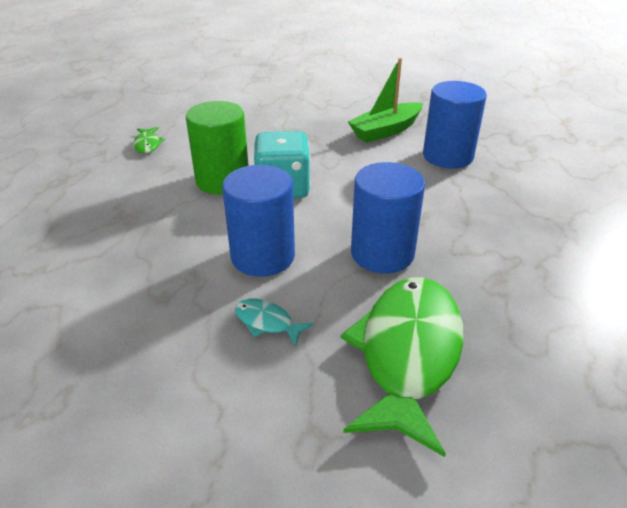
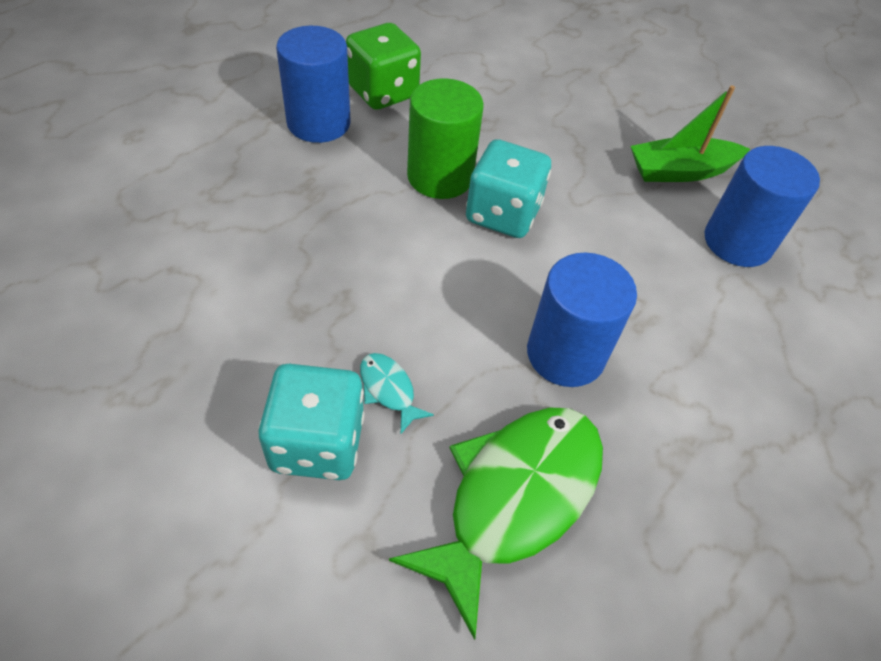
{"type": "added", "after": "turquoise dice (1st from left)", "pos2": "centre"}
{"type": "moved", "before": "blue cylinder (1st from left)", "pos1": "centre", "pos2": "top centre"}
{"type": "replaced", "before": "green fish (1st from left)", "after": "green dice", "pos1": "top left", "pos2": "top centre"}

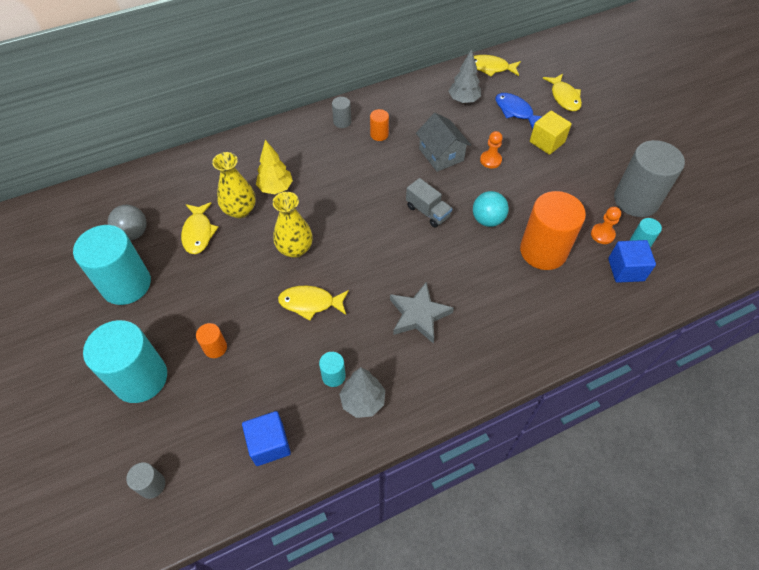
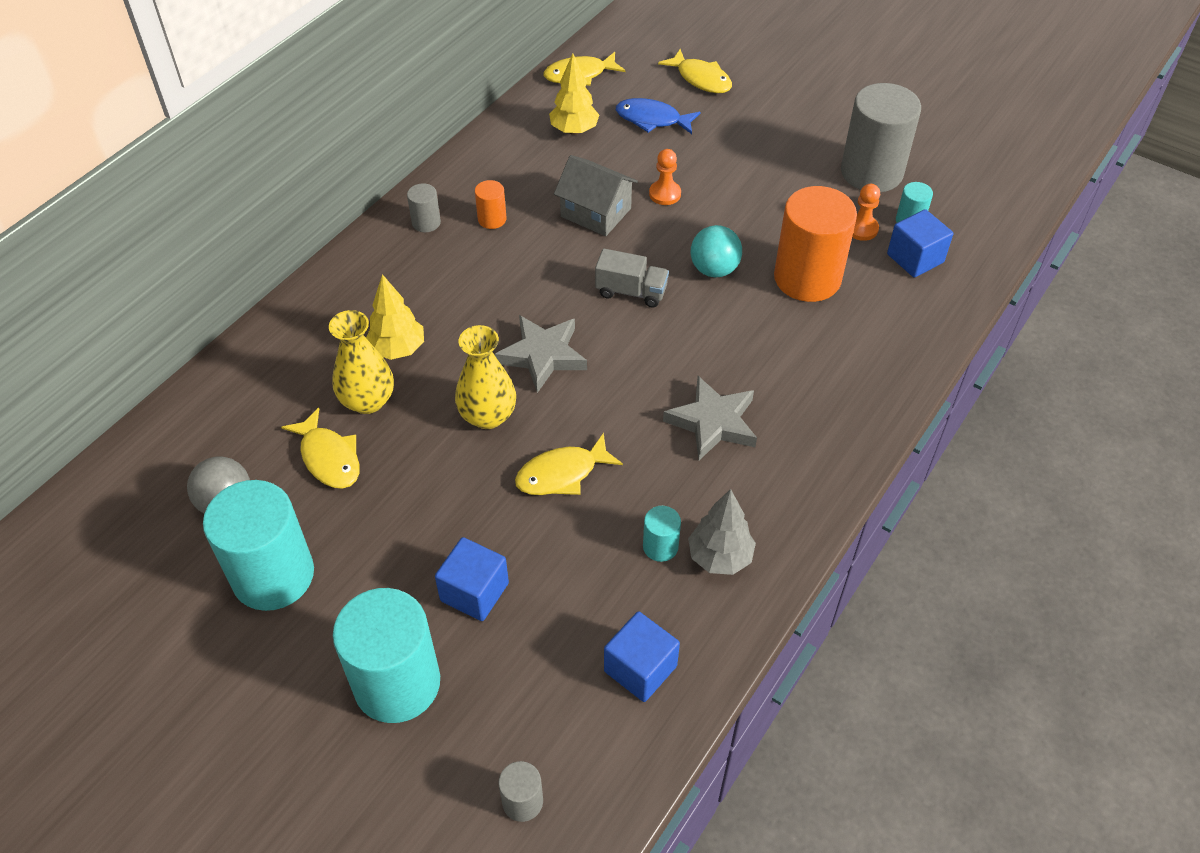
{"type": "removed", "before": "yellow cube", "pos1": "top right"}
{"type": "added", "after": "grey star (1st from left)", "pos2": "centre"}
{"type": "replaced", "before": "orange cylinder (1st from left)", "after": "blue cube (1st from left)", "pos1": "middle left", "pos2": "bottom centre"}
{"type": "recoloured", "before": "grey tree (2nd from left)", "after": "yellow tree (2nd from left)", "pos1": "top centre", "pos2": "top centre"}

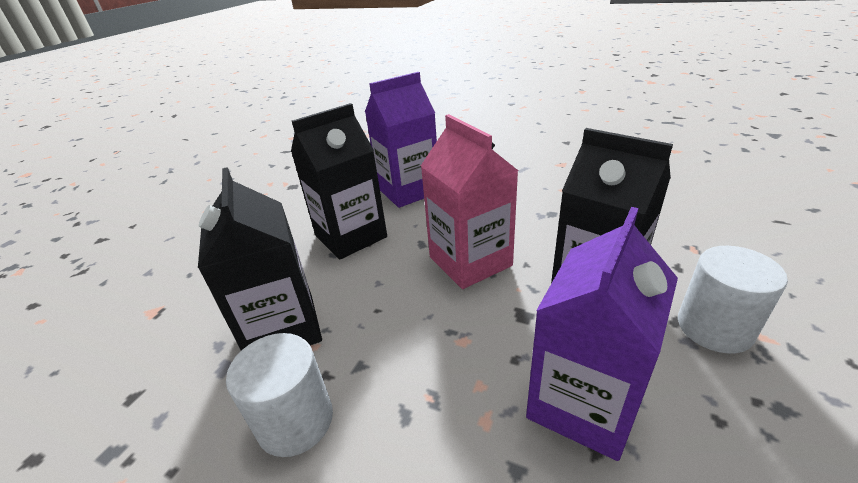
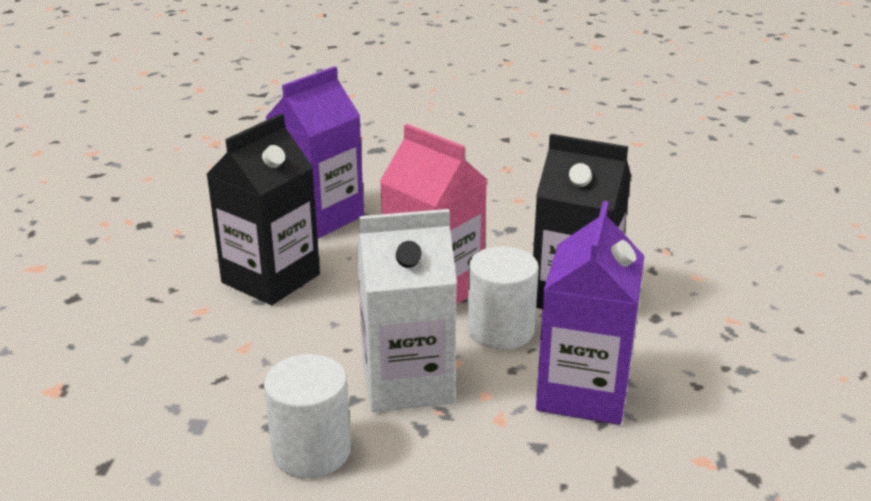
{"type": "removed", "before": "black carton (1st from left)", "pos1": "middle left"}
{"type": "added", "after": "white carton", "pos2": "centre"}
{"type": "moved", "before": "white cylinder (2nd from left)", "pos1": "middle right", "pos2": "centre"}

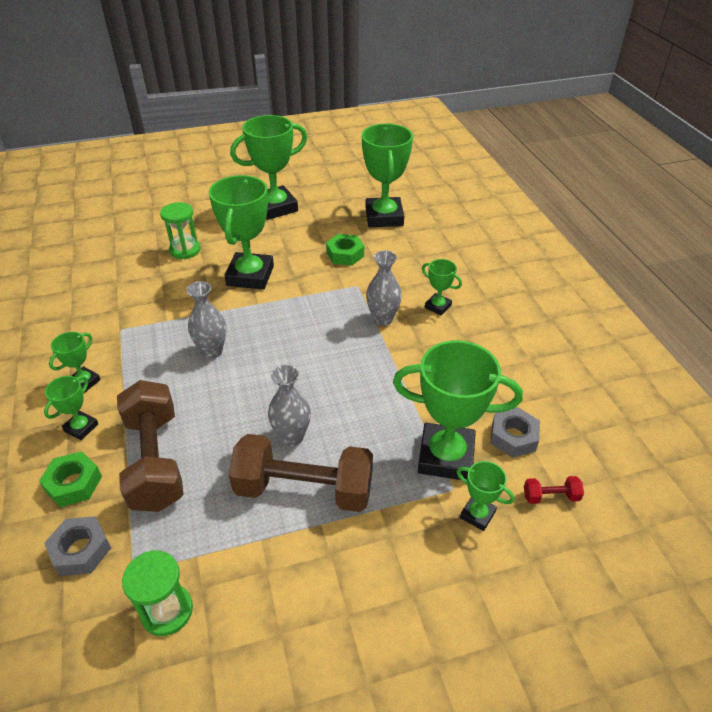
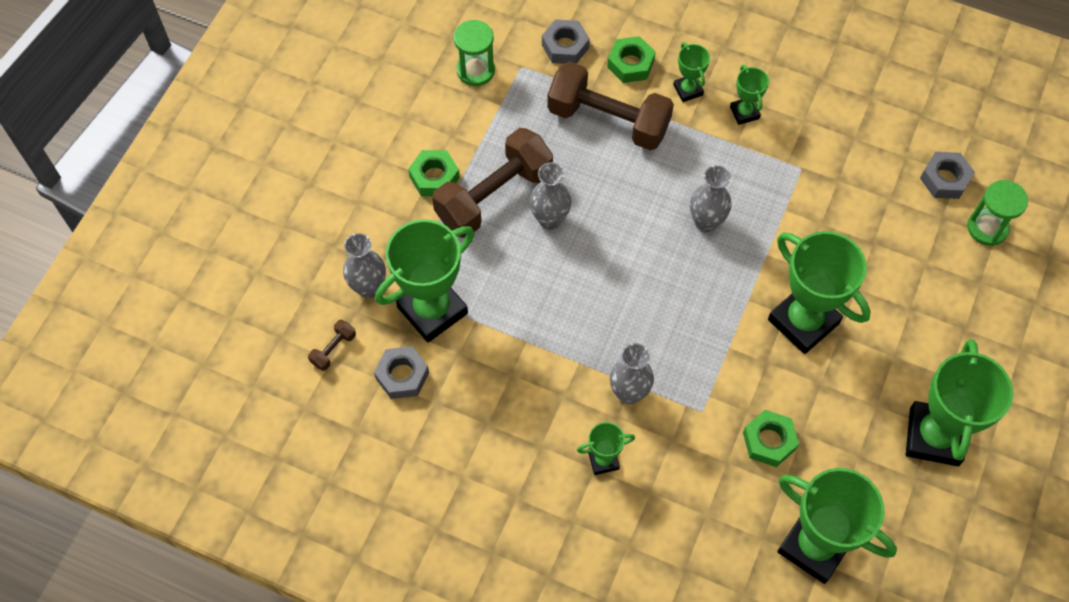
{"type": "added", "after": "green nut (1st from left)", "pos2": "top centre"}
{"type": "added", "after": "grey nut (3rd from left)", "pos2": "top right"}
{"type": "moved", "before": "green hourglass (2nd from left)", "pos1": "top left", "pos2": "middle right"}
{"type": "replaced", "before": "green trophy (8th from left)", "after": "grey vase (1st from left)", "pos1": "bottom right", "pos2": "centre"}
{"type": "recoloured", "before": "red dumbbell", "after": "brown dumbbell (1st from left)", "pos1": "bottom right", "pos2": "middle left"}

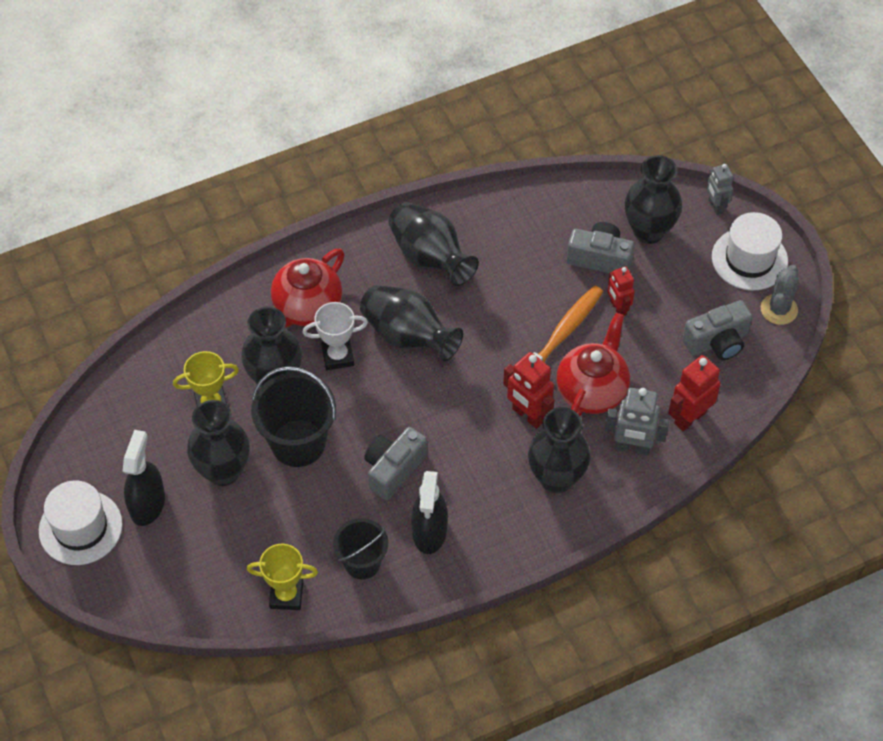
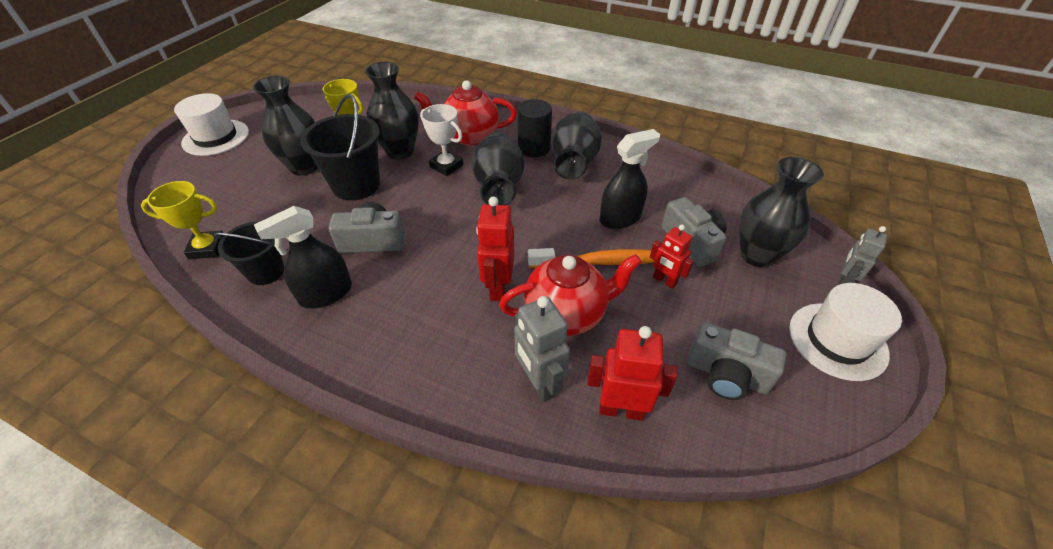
{"type": "removed", "before": "black vase (5th from left)", "pos1": "centre"}
{"type": "removed", "before": "grey cactus", "pos1": "middle right"}
{"type": "added", "after": "black cylinder", "pos2": "top centre"}
{"type": "moved", "before": "black spray bottle (1st from left in the first image)", "after": "black spray bottle (2nd from left)", "pos1": "middle left", "pos2": "top centre"}
{"type": "turned", "before": "yellow trophy (2nd from left in the first image)", "pos1": "bottom left", "pos2": "middle left", "turn": -60}
{"type": "turned", "before": "red robot (2nd from left in the first image)", "pos1": "middle right", "pos2": "centre", "turn": -75}

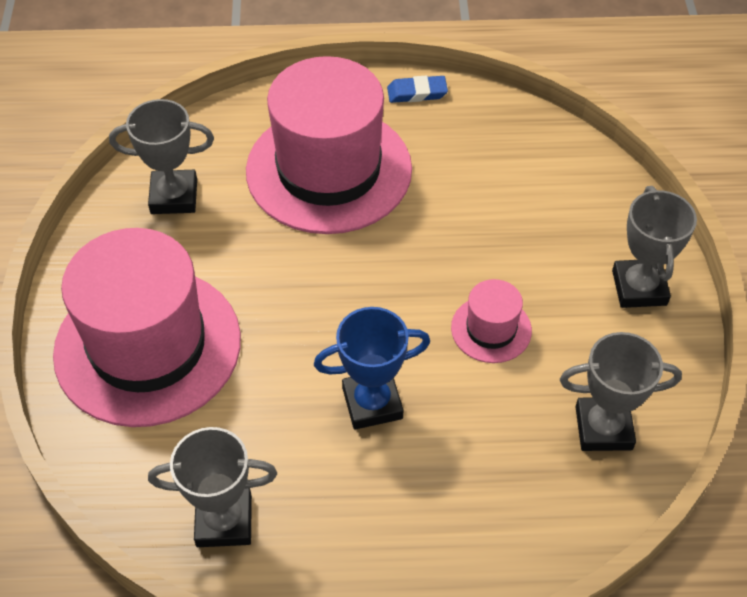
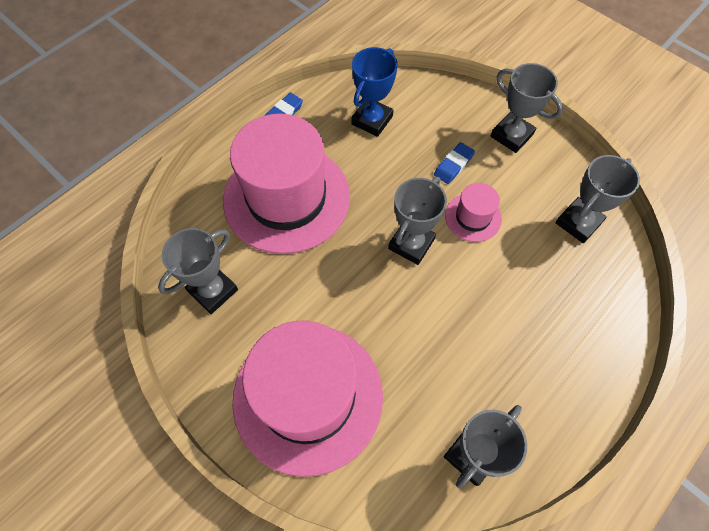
{"type": "added", "after": "grey trophy (2nd from left)", "pos2": "centre"}
{"type": "added", "after": "blue eraser (2nd from left)", "pos2": "top centre"}
{"type": "moved", "before": "blue trophy", "pos1": "centre", "pos2": "top centre"}

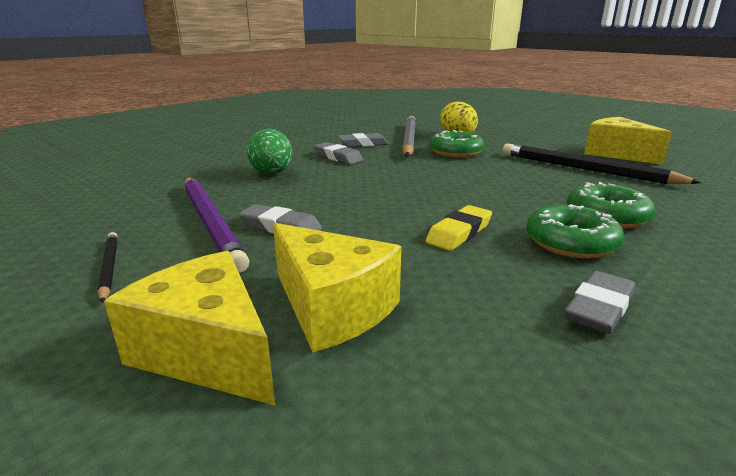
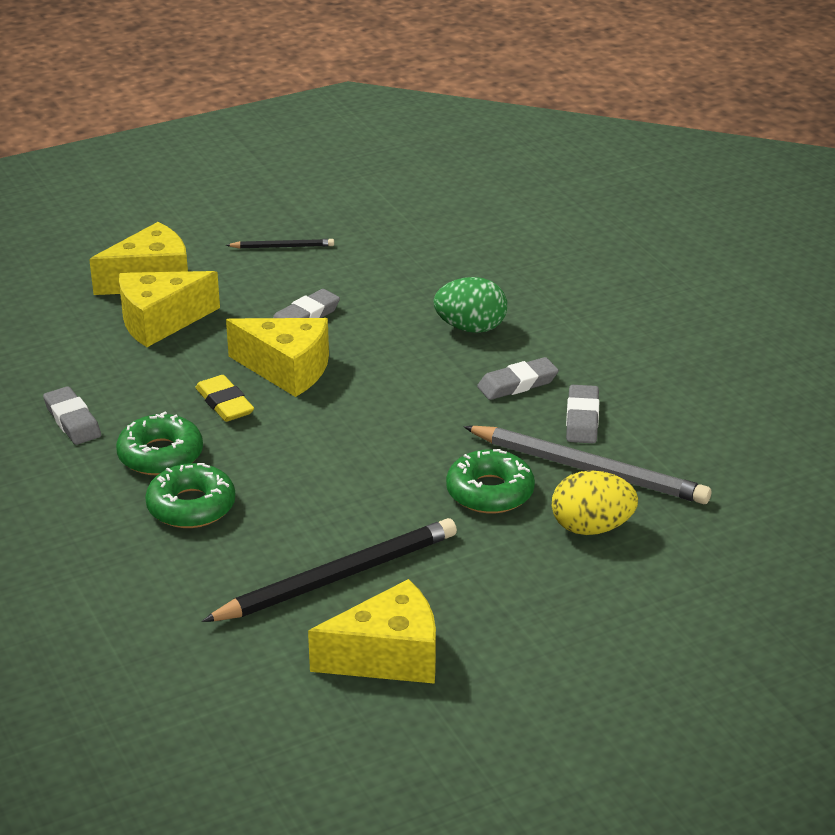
{"type": "removed", "before": "purple pencil", "pos1": "middle left"}
{"type": "added", "after": "yellow cheese (3rd from left)", "pos2": "middle left"}

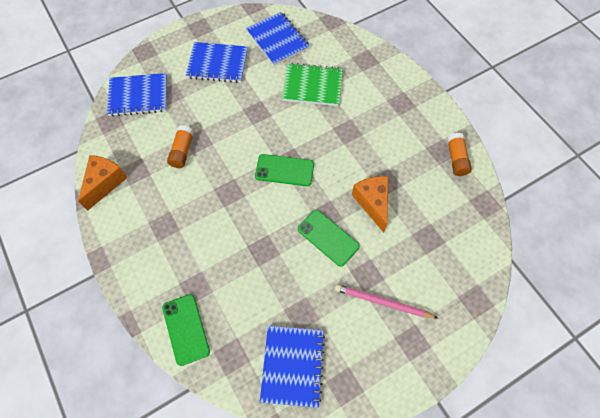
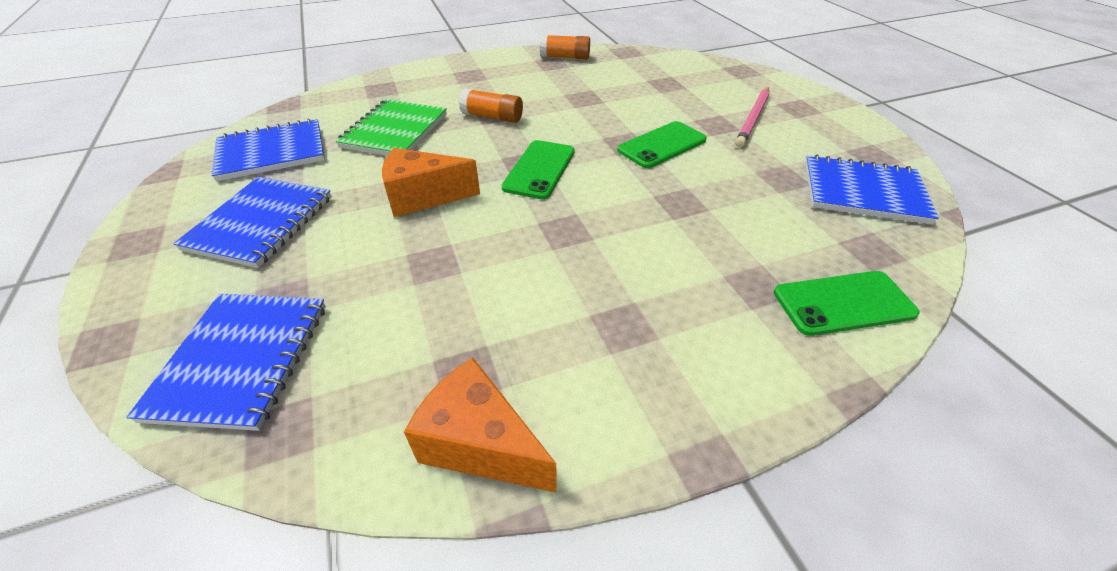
{"type": "moved", "before": "orange glue stick (1st from left)", "pos1": "middle left", "pos2": "top centre"}
{"type": "moved", "before": "orange cheese (2nd from left in the first image)", "after": "orange cheese (1st from left)", "pos1": "centre", "pos2": "top centre"}

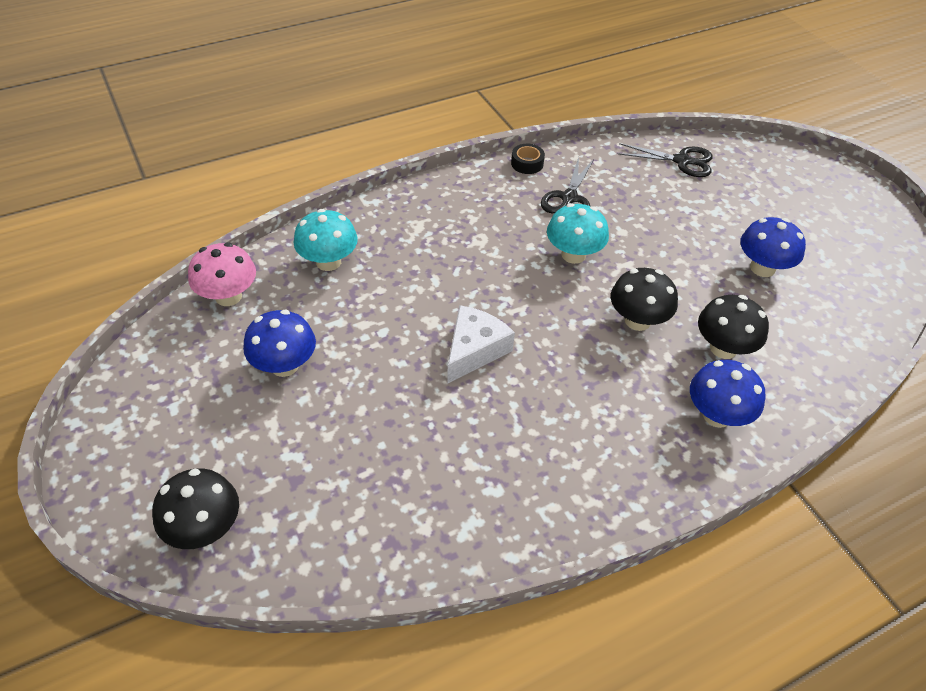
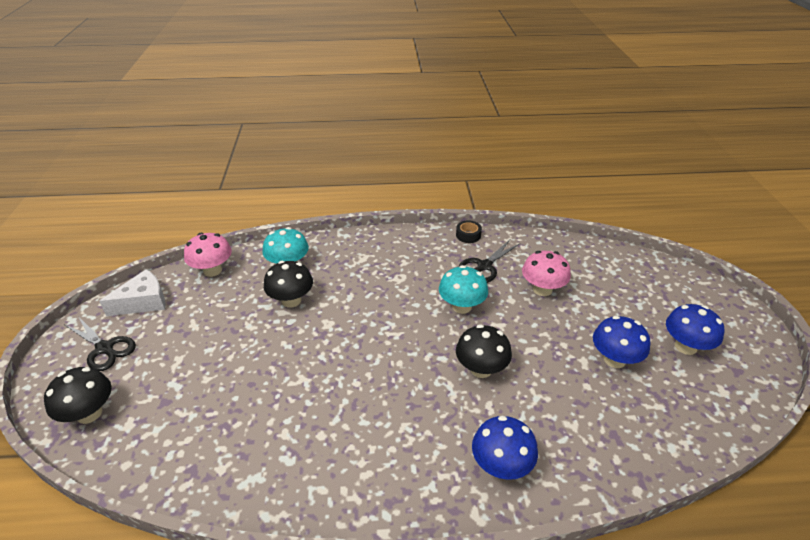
{"type": "added", "after": "pink mushroom (2nd from left)", "pos2": "middle right"}
{"type": "moved", "before": "blue mushroom (1st from left in the first image)", "after": "blue mushroom (3rd from left)", "pos1": "middle left", "pos2": "middle right"}
{"type": "moved", "before": "white cheese", "pos1": "centre", "pos2": "middle left"}
{"type": "moved", "before": "black scissors (2nd from left in the first image)", "after": "black scissors (1st from left)", "pos1": "top right", "pos2": "middle left"}
{"type": "moved", "before": "black mushroom (3rd from left in the first image)", "after": "black mushroom (2nd from left)", "pos1": "middle right", "pos2": "centre"}

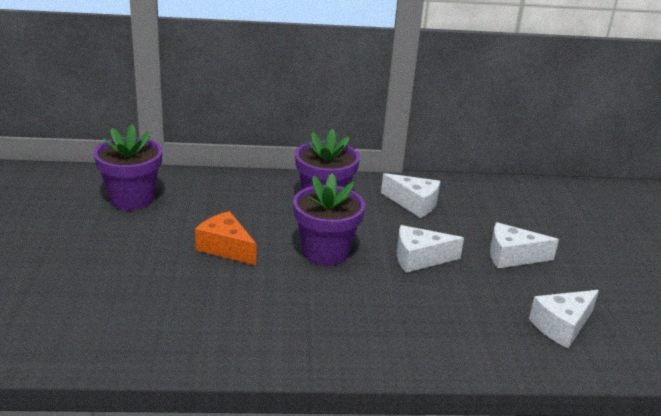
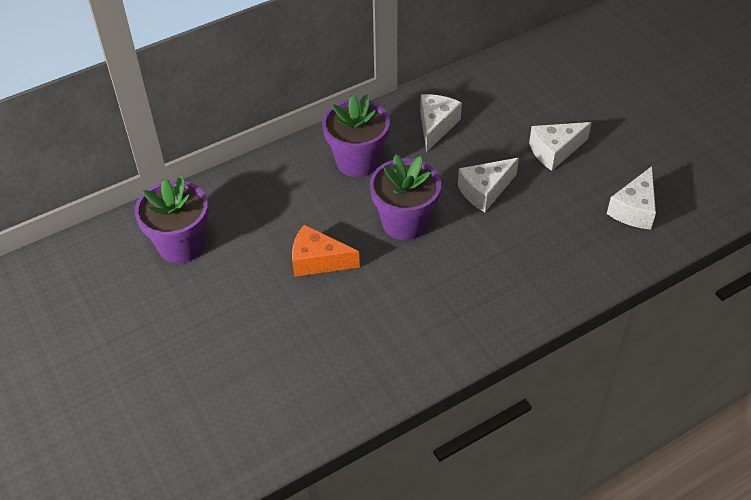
{"type": "turned", "before": "white cheese (1st from left)", "pos1": "centre", "pos2": "top centre", "turn": -75}

